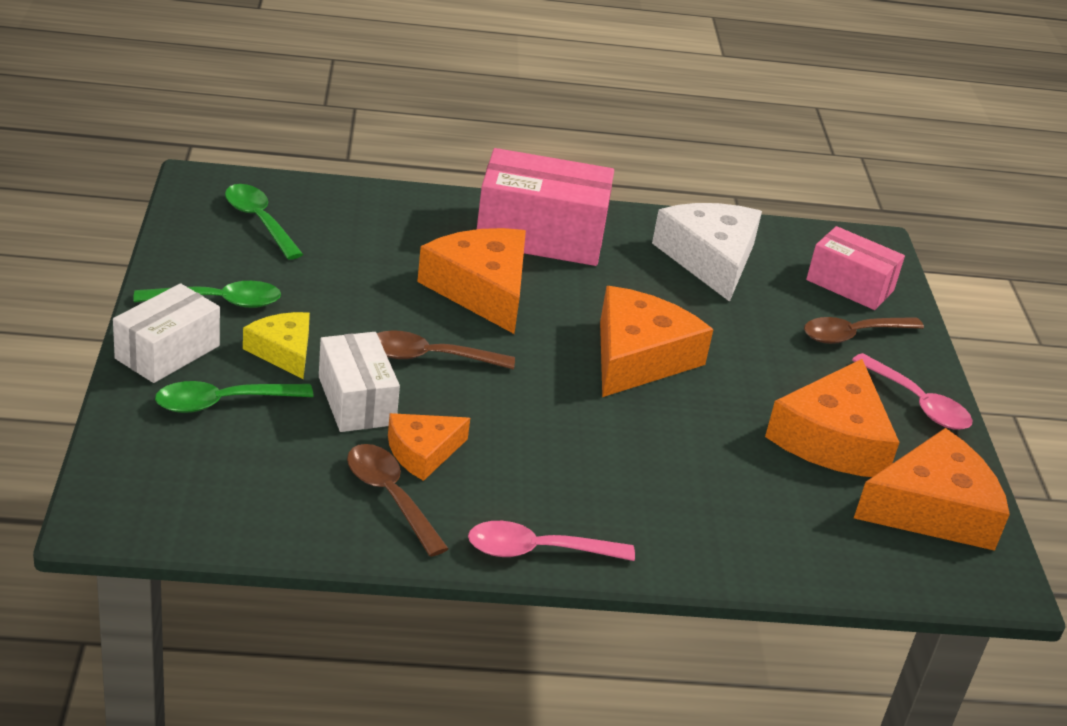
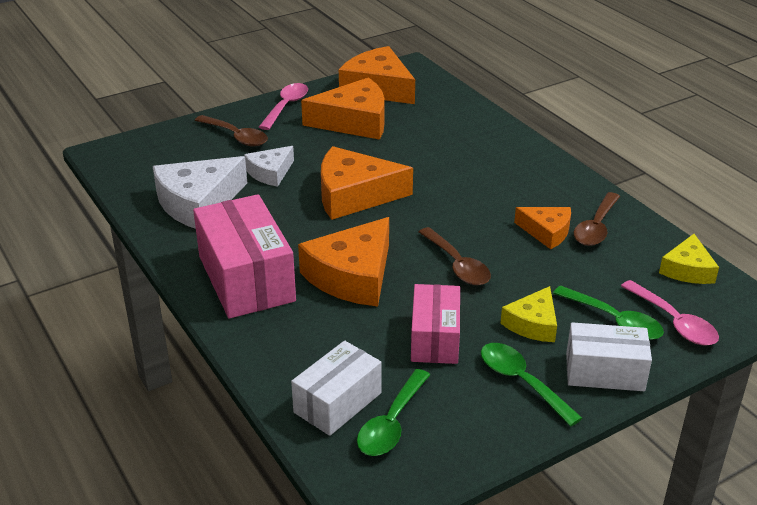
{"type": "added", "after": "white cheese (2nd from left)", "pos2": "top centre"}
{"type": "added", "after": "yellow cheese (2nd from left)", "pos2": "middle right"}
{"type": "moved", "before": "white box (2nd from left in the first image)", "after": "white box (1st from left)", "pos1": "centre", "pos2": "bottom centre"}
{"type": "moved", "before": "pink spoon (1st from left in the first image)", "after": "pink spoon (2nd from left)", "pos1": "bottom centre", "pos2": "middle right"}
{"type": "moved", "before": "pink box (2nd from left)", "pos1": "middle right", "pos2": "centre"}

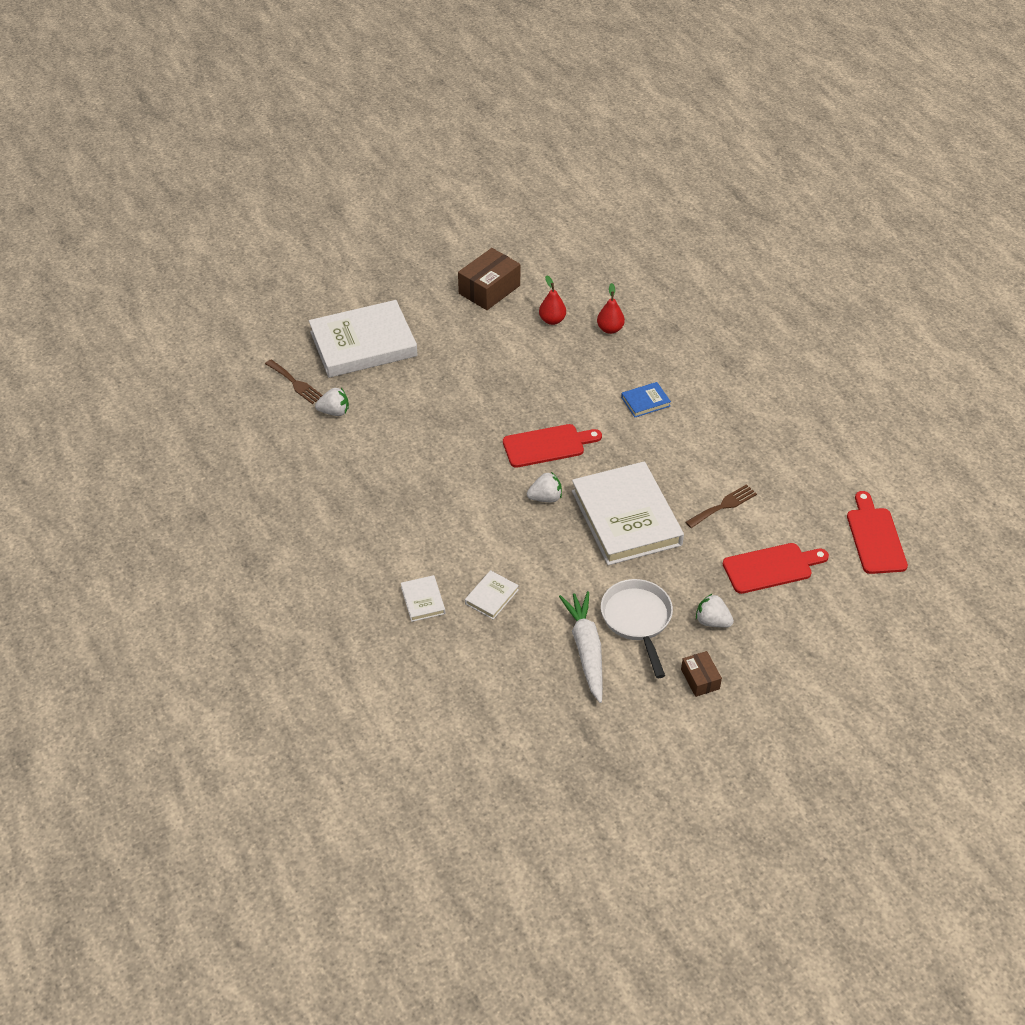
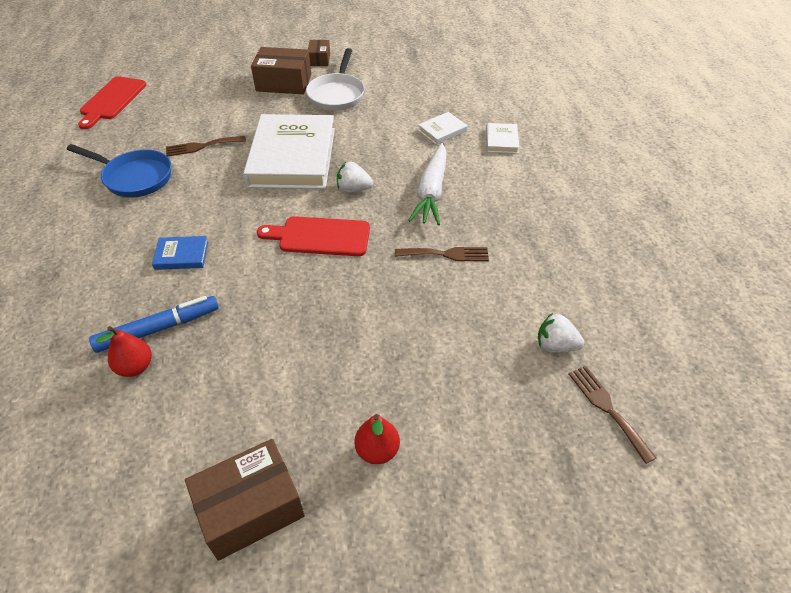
{"type": "removed", "before": "white book (1st from left)", "pos1": "top centre"}
{"type": "removed", "before": "red cutting board (2nd from left)", "pos1": "middle right"}
{"type": "added", "after": "blue pan", "pos2": "top left"}
{"type": "added", "after": "blue marker", "pos2": "middle left"}
{"type": "added", "after": "brown fork (2nd from left)", "pos2": "centre"}
{"type": "moved", "before": "red pear (1st from left in the first image)", "after": "red pear (2nd from left)", "pos1": "top centre", "pos2": "bottom centre"}
{"type": "moved", "before": "white carrot", "pos1": "centre", "pos2": "top centre"}
{"type": "replaced", "before": "white strawberry (3rd from left)", "after": "brown box (2nd from left)", "pos1": "middle right", "pos2": "top centre"}

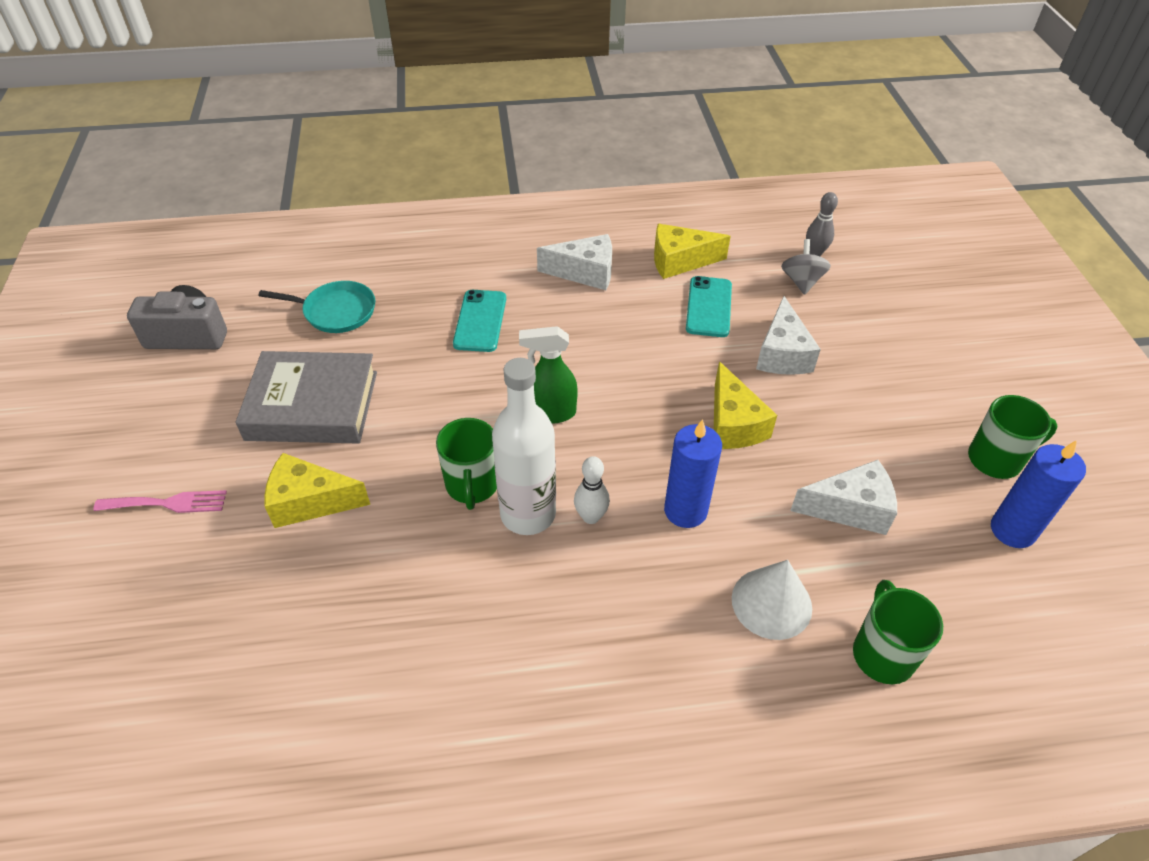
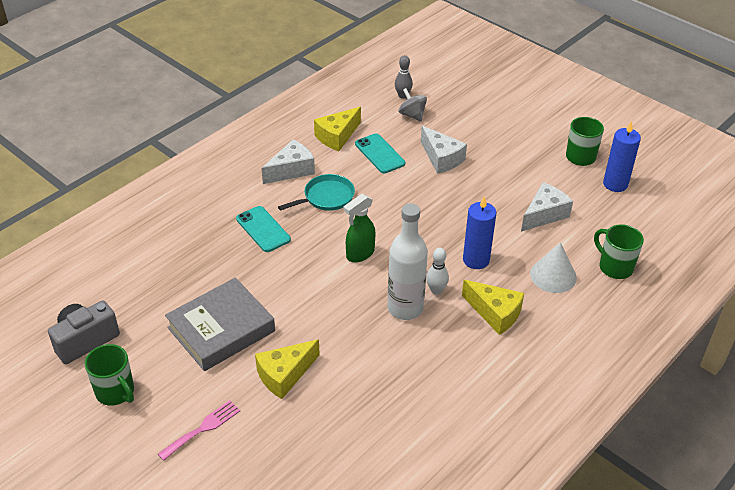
{"type": "moved", "before": "turquoise pan", "pos1": "middle left", "pos2": "centre"}
{"type": "moved", "before": "green mug (1st from left)", "pos1": "centre", "pos2": "bottom left"}
{"type": "moved", "before": "yellow cheese (3rd from left)", "pos1": "centre", "pos2": "middle right"}

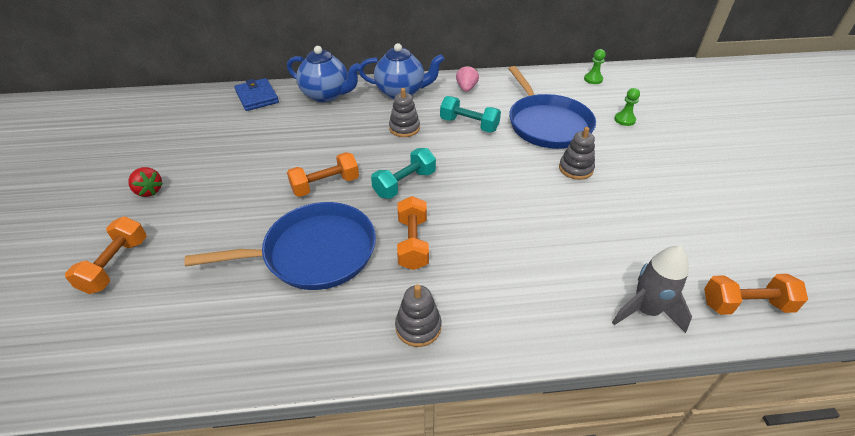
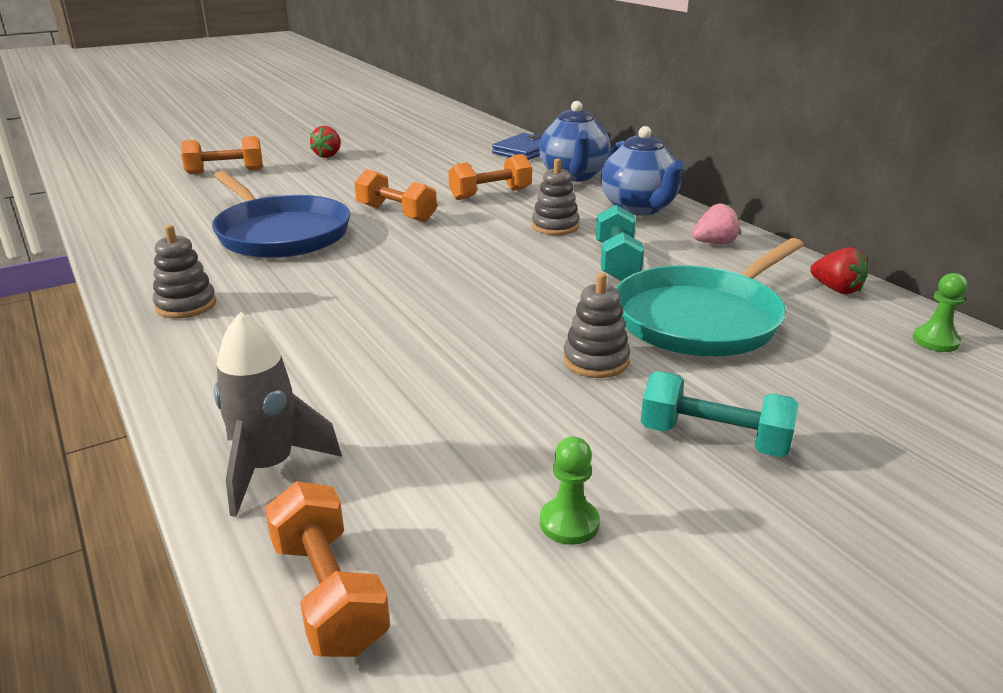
{"type": "added", "after": "red strawberry (2nd from left)", "pos2": "middle right"}
{"type": "moved", "before": "turquoise dumbbell (1st from left in the first image)", "after": "turquoise dumbbell (2nd from left)", "pos1": "centre", "pos2": "middle right"}
{"type": "moved", "before": "orange dumbbell (3rd from left in the first image)", "after": "orange dumbbell (4th from left)", "pos1": "centre", "pos2": "top centre"}
{"type": "moved", "before": "green pawn (2nd from left in the first image)", "after": "green pawn (1st from left)", "pos1": "top right", "pos2": "bottom centre"}
{"type": "recoloured", "before": "blue pan (2nd from left)", "after": "turquoise pan", "pos1": "top centre", "pos2": "middle right"}

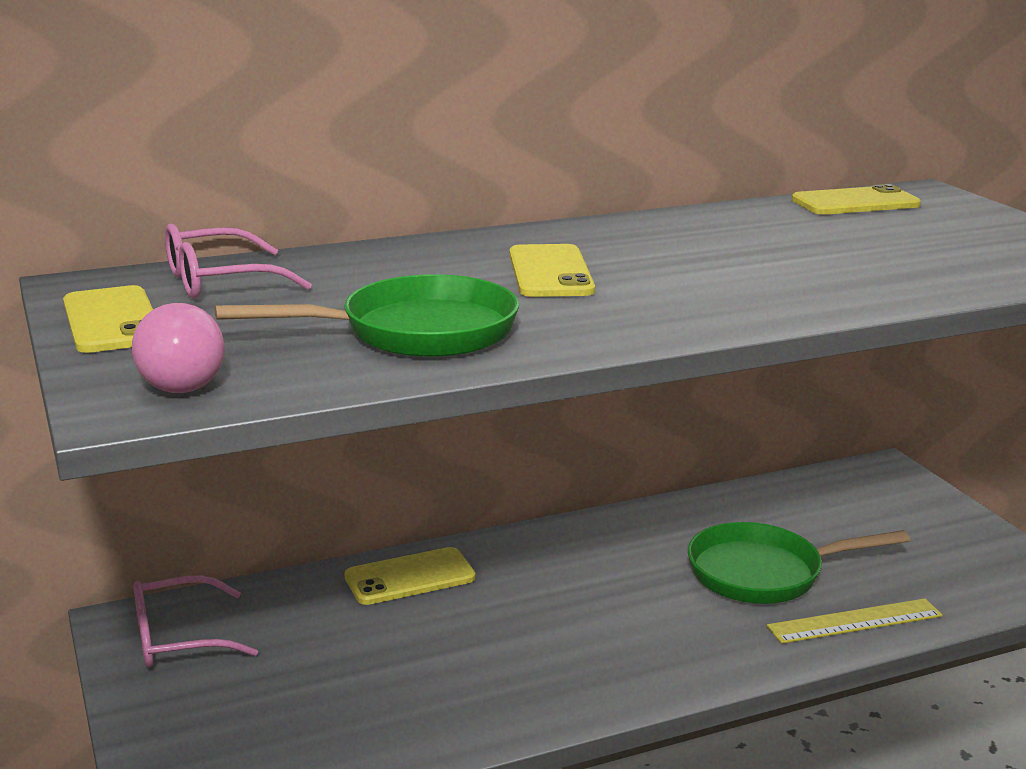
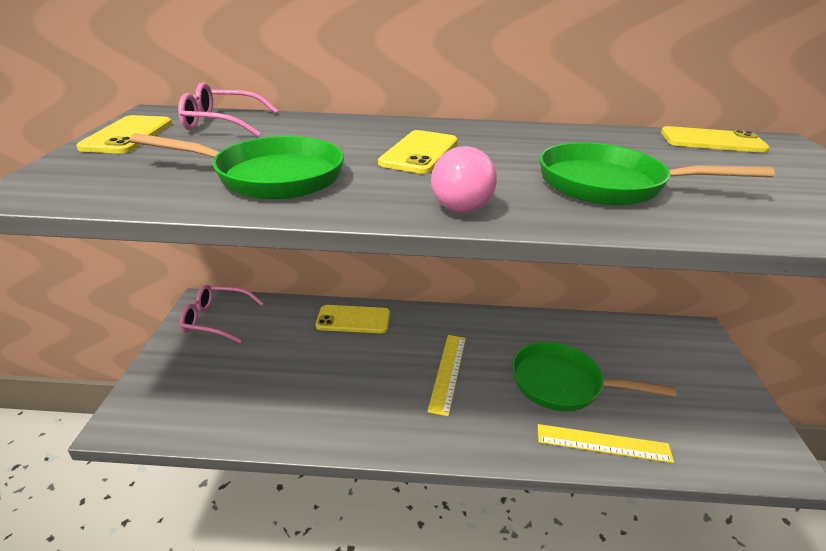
{"type": "added", "after": "yellow ruler (1st from left)", "pos2": "bottom centre"}
{"type": "added", "after": "green pan (3rd from left)", "pos2": "top right"}
{"type": "moved", "before": "pink light bulb", "pos1": "middle left", "pos2": "top centre"}

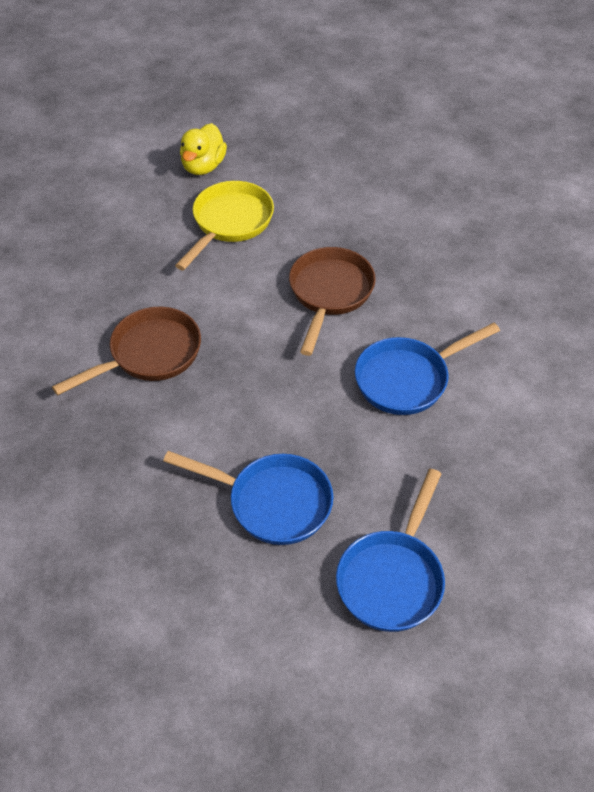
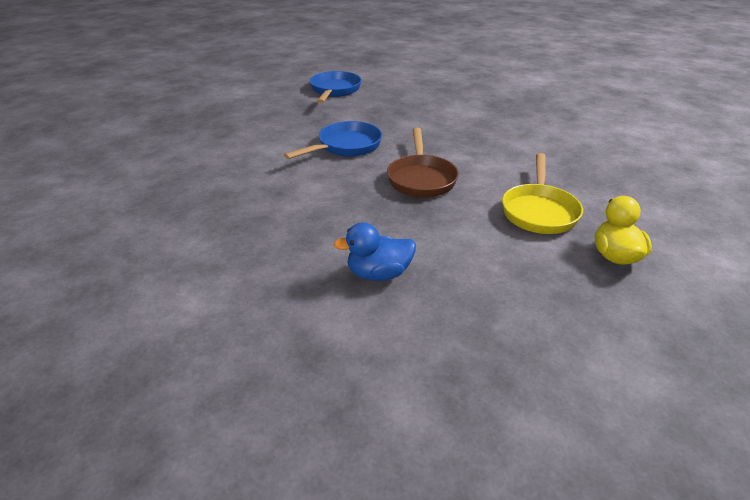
{"type": "removed", "before": "brown pan (1st from left)", "pos1": "middle left"}
{"type": "removed", "before": "blue pan (1st from left)", "pos1": "centre"}
{"type": "added", "after": "blue duck", "pos2": "centre"}

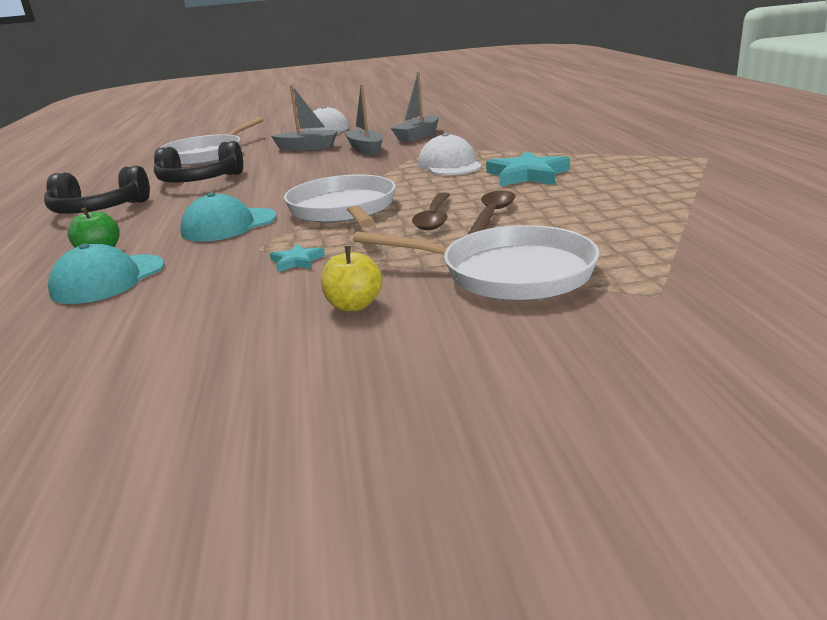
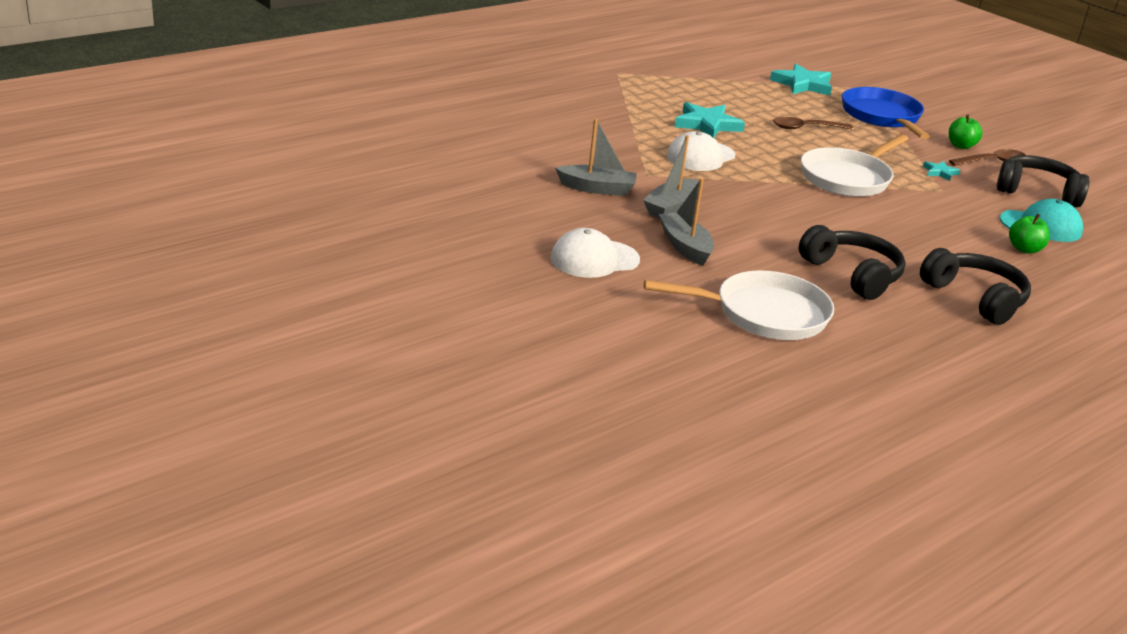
{"type": "removed", "before": "turquoise cap (2nd from left)", "pos1": "middle left"}
{"type": "added", "after": "turquoise star (2nd from left)", "pos2": "top right"}
{"type": "added", "after": "black headphones (3rd from left)", "pos2": "top right"}
{"type": "moved", "before": "brown spoon (1st from left in the first image)", "after": "brown spoon (2nd from left)", "pos1": "centre", "pos2": "top right"}
{"type": "recoloured", "before": "yellow apple", "after": "green apple (1st from left)", "pos1": "centre", "pos2": "top right"}
{"type": "recoloured", "before": "white pan (3rd from left)", "after": "blue pan", "pos1": "centre", "pos2": "top right"}

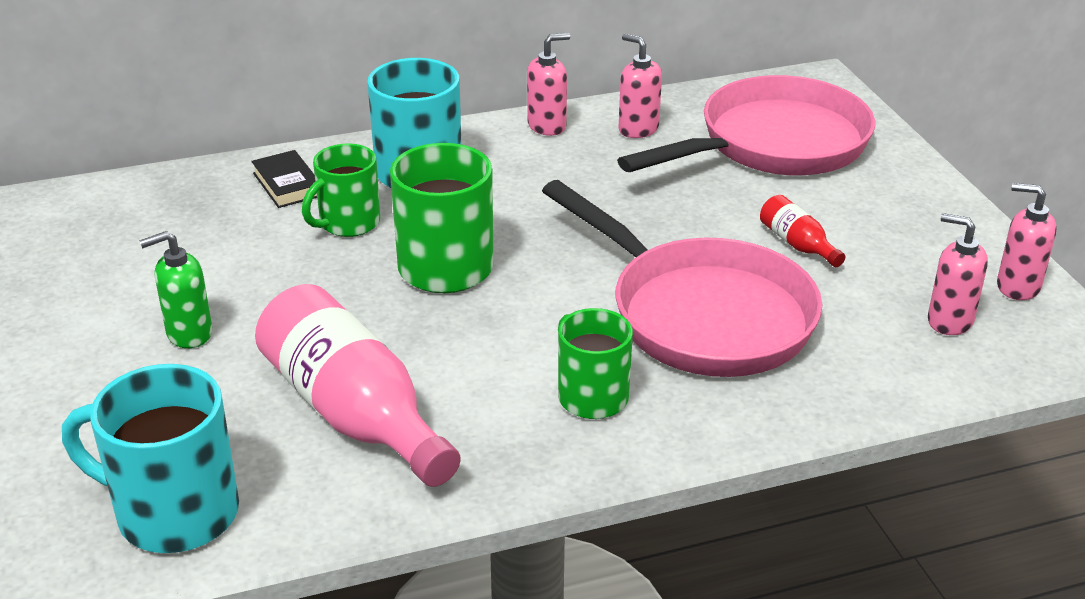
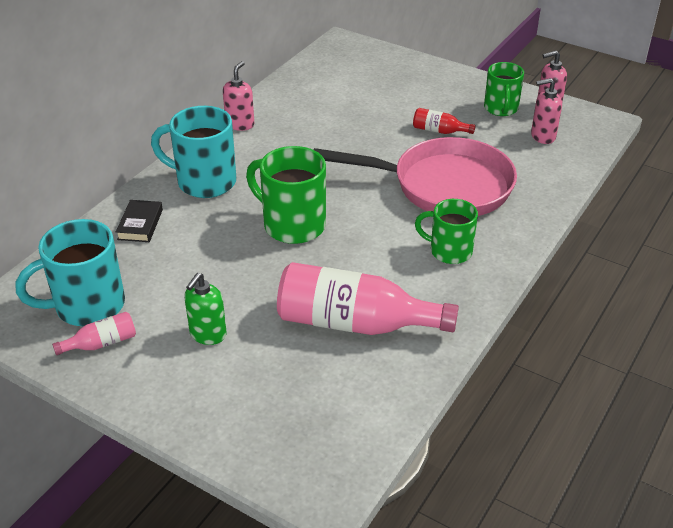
{"type": "removed", "before": "pink pan (2nd from left)", "pos1": "top right"}
{"type": "removed", "before": "pink soap dispenser (2nd from left)", "pos1": "top centre"}
{"type": "added", "after": "pink bottle (1st from left)", "pos2": "middle left"}
{"type": "moved", "before": "turquoise mug (1st from left)", "pos1": "bottom left", "pos2": "middle left"}
{"type": "moved", "before": "green mug (1st from left in the first image)", "after": "green mug (3rd from left)", "pos1": "top left", "pos2": "top right"}
{"type": "turned", "before": "black book", "pos1": "top left", "pos2": "middle left", "turn": 75}

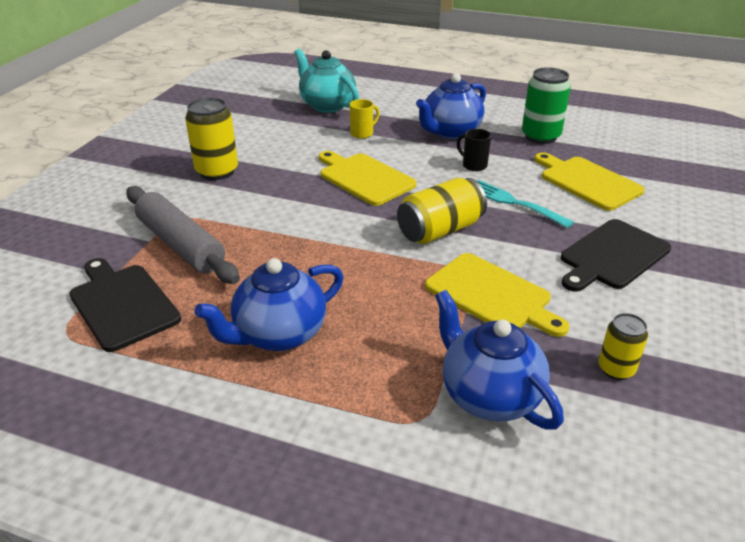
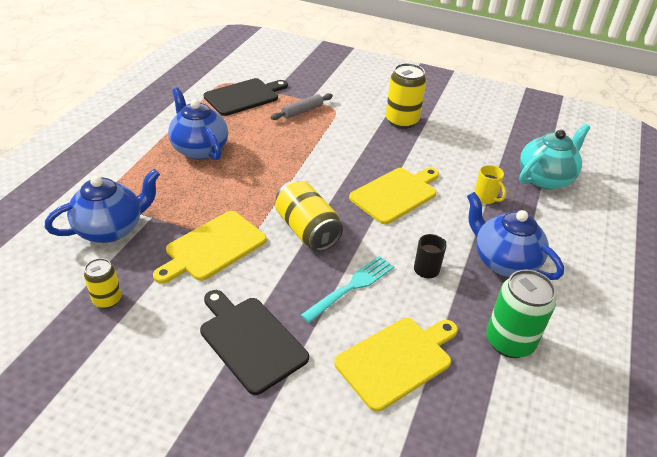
{"type": "resized", "before": "grey rolling pin", "pos1": "middle left", "pos2": "top centre", "scale": 0.54}

